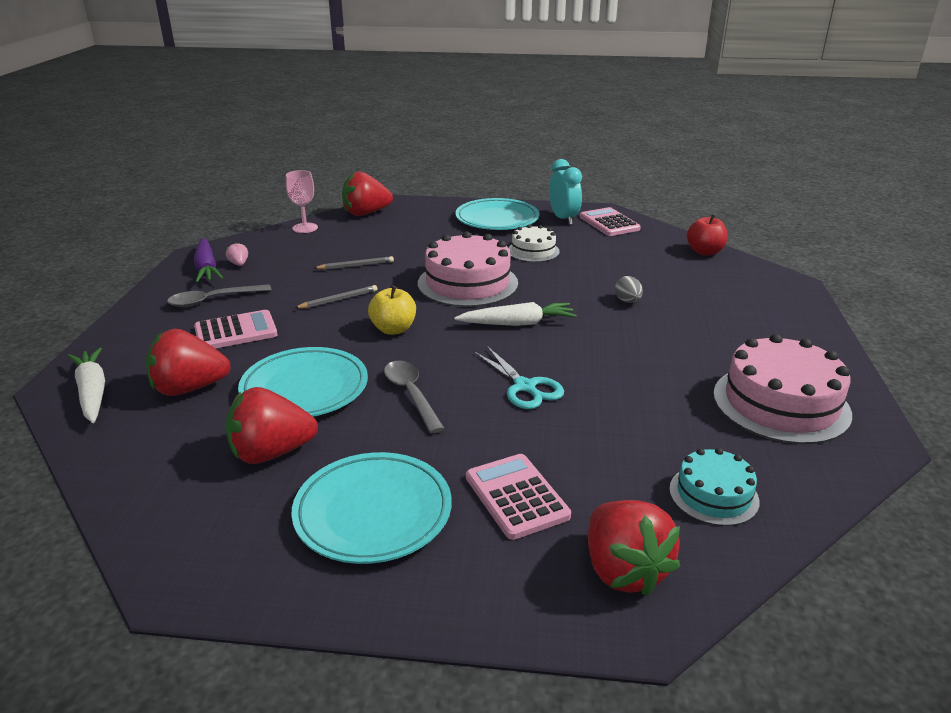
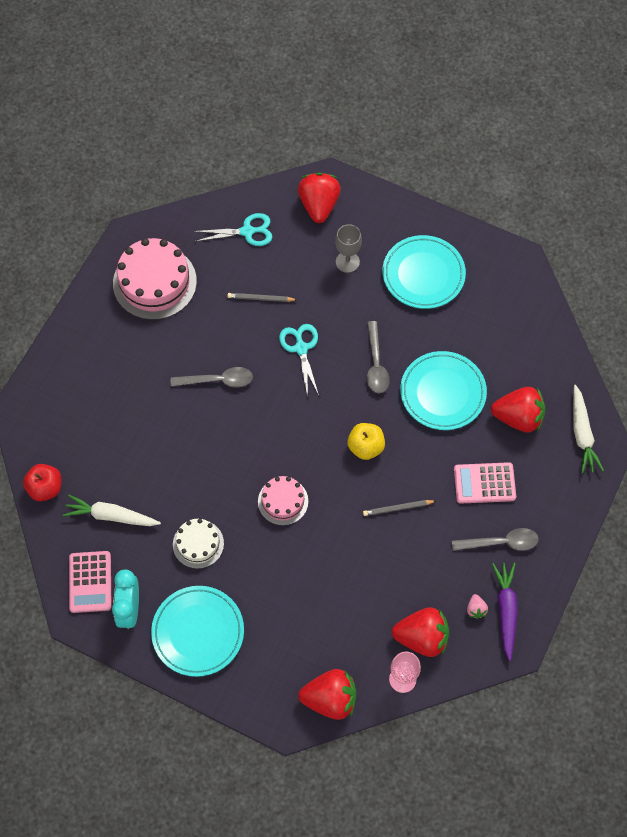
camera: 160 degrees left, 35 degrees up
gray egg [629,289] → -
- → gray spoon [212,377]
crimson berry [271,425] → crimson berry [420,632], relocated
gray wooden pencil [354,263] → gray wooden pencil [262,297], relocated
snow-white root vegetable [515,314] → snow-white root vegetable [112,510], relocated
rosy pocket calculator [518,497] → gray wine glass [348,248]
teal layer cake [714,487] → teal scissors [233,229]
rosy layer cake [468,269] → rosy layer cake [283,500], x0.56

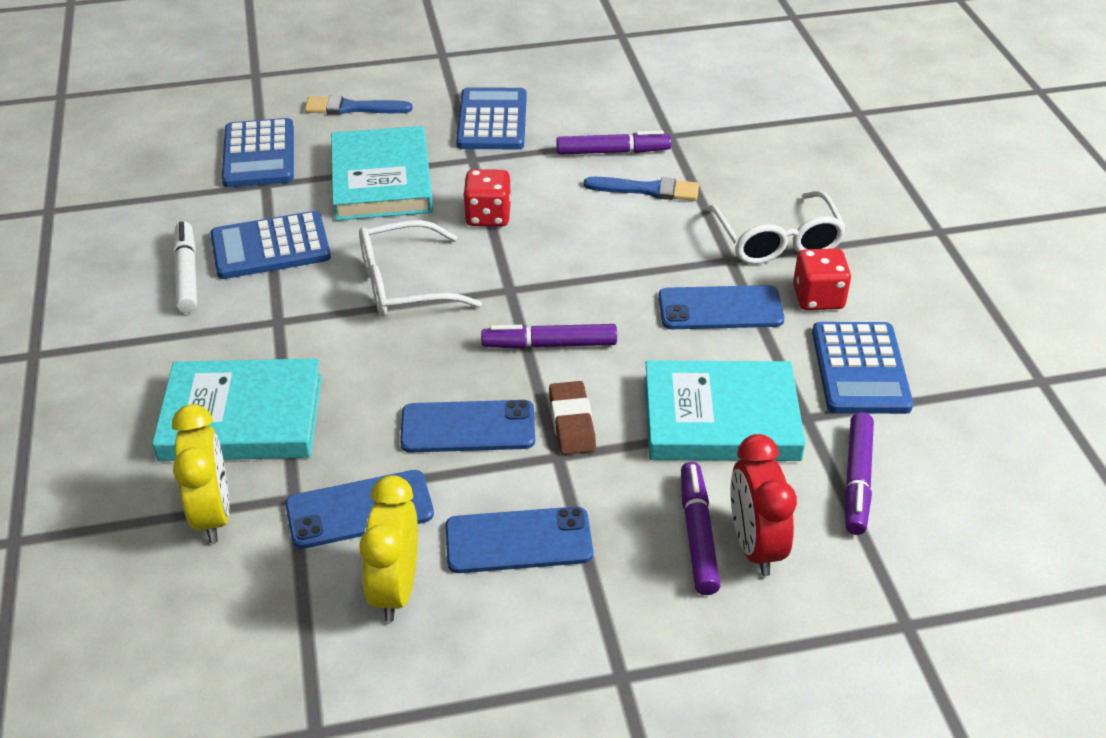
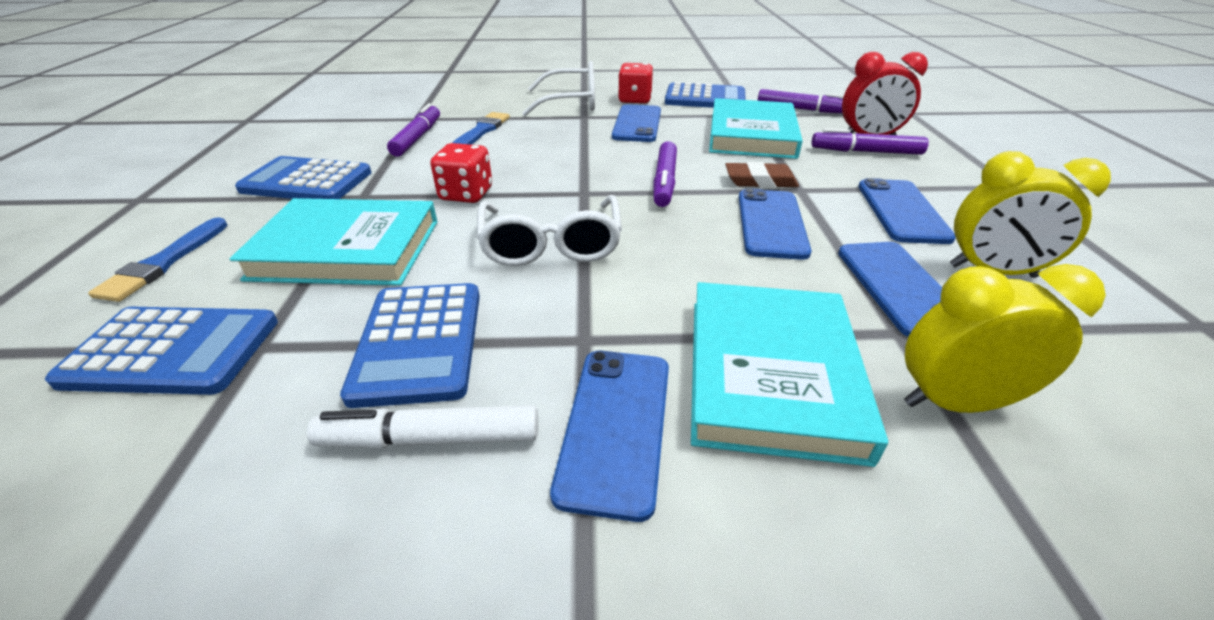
camera: 80 degrees left, 5 degrees down
- → royal blue phone [609,436]

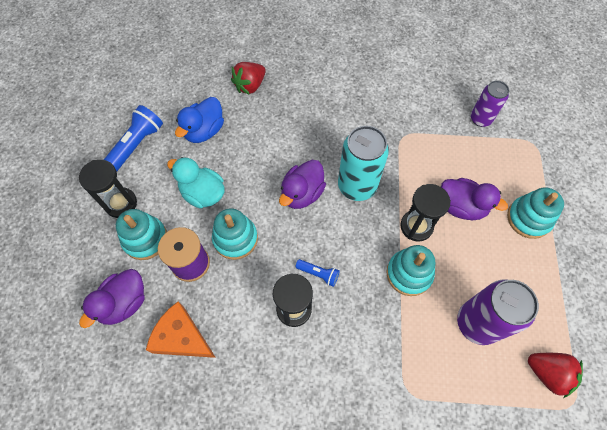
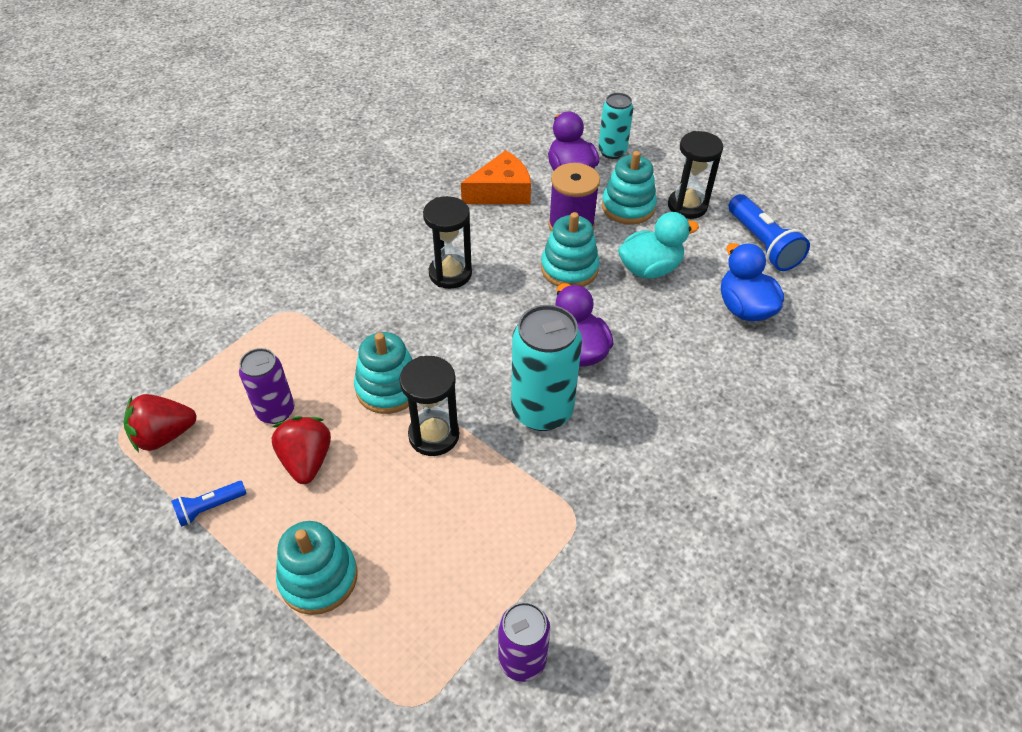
camera: 125 degrees right, 15 degrees down
purple rubber duck [474,199] → -
- → teal soda can [616,126]
crimson berry [248,78] → crimson berry [301,450], relocated
royal blue pocket torch [317,273] → royal blue pocket torch [208,504], relocated
purple soda can [498,312] → purple soda can [266,386], x0.62

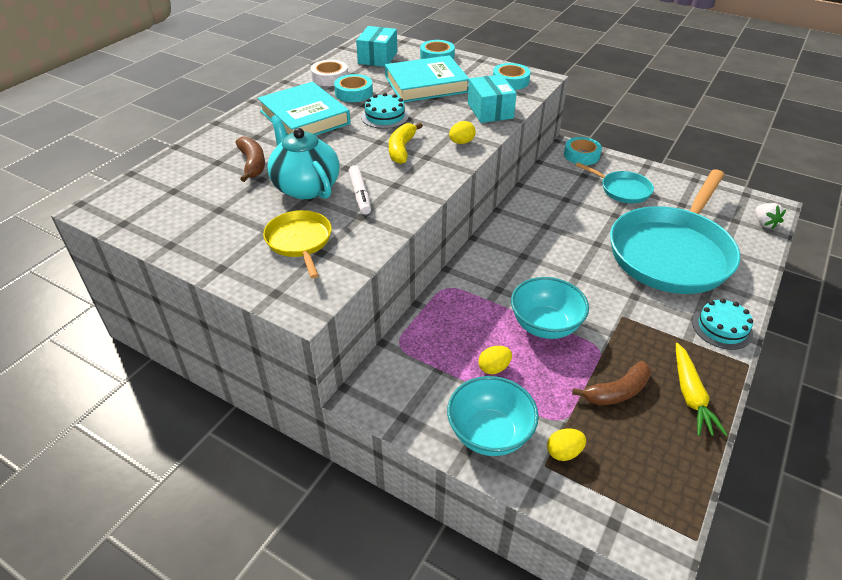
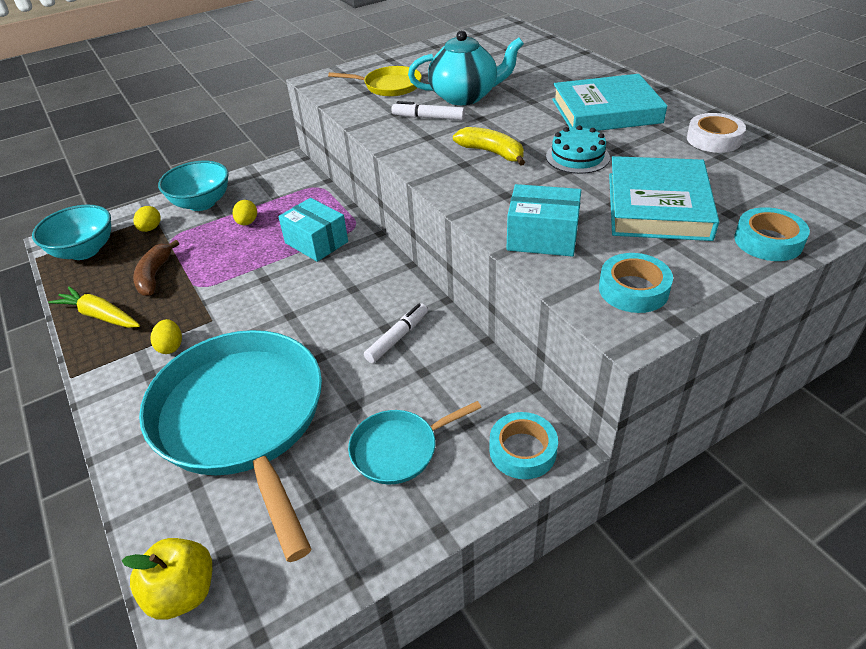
camera: 120 degrees right, 0 degrees up
russet banana fruit [250,159] → -
teal roll of tape [353,88] → -
teal layer cake [722,324] → -
- → snow-white marker pen [396,333]
teal box [376,46] → teal box [313,230], relocated
bright yellow egg [462,132] → bright yellow egg [166,336], relocated
teal deep dish [550,308] → teal deep dish [71,232], relocated
snow-white berry [770,216] → bright yellow apple fruit [167,579]

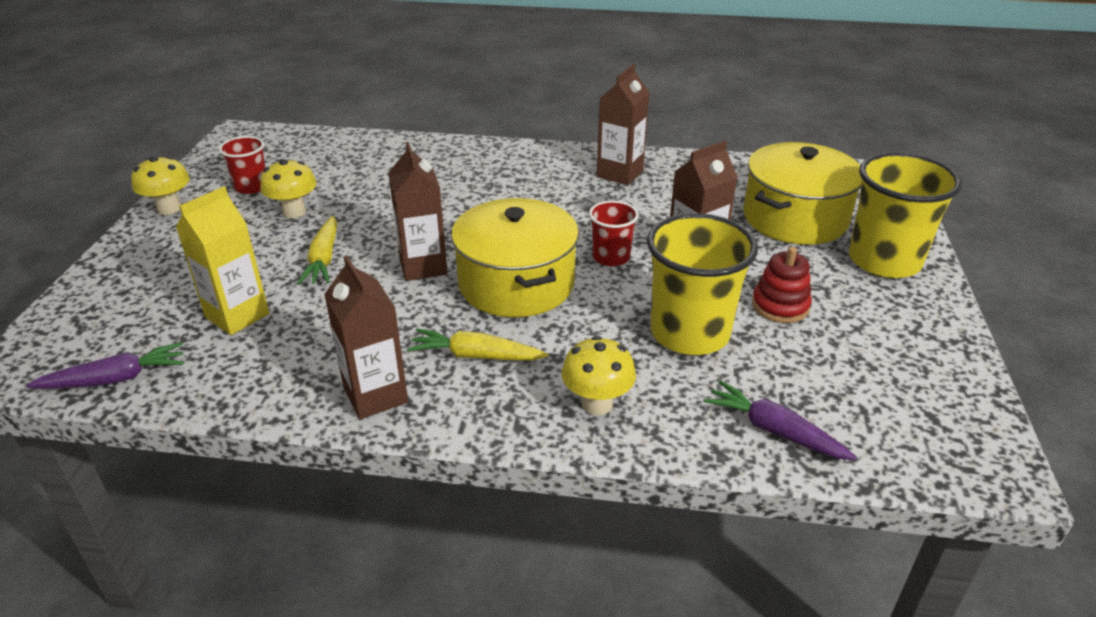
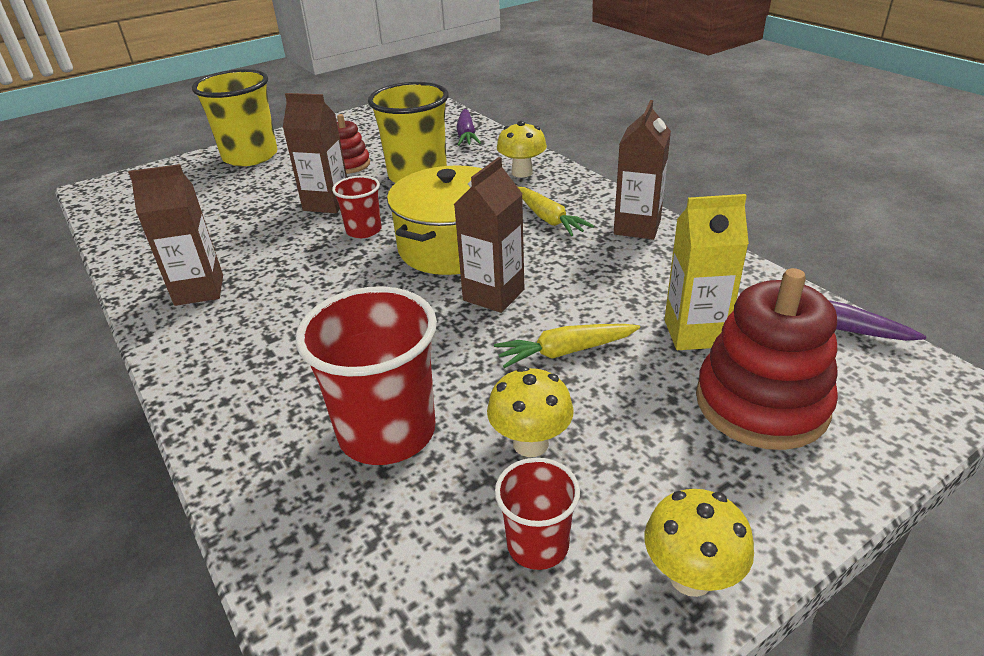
camera: 130 degrees left, 0 degrees up
bright yellow pot [802,193] → -
- → crimson tumbler [366,375]
- → crimson stacking rings [767,359]
bright yellow root vegetable [317,250] → bright yellow root vegetable [567,346], 150 degrees counterclockwise

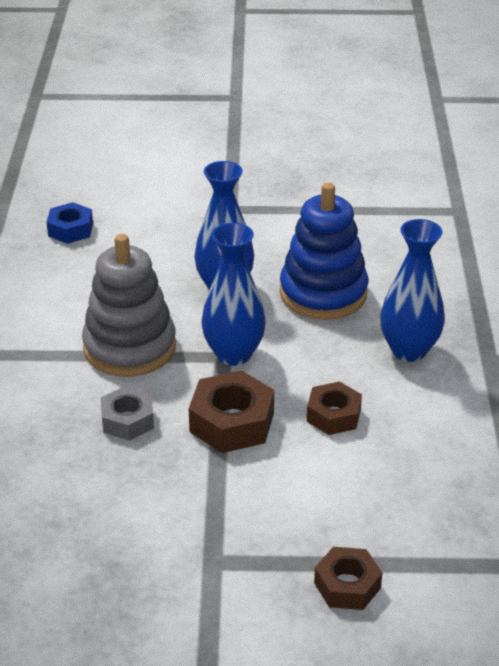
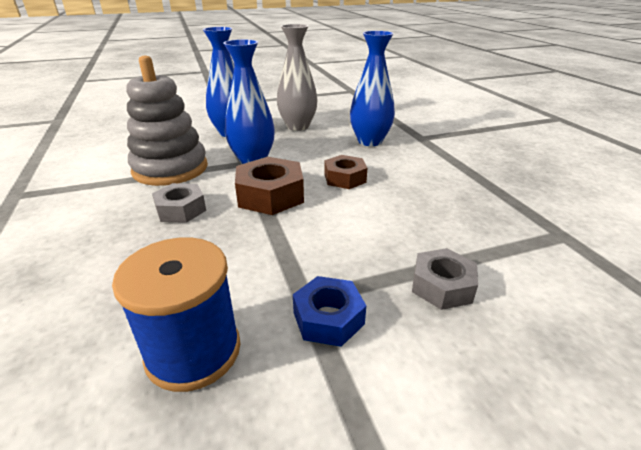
camera: 20 degrees left, 5 degrees down
- → royal blue spool [176,314]
royal blue hex nut [69,223] → royal blue hex nut [329,311], relocated
royal blue stacking rings [324,251] → gray flower vase [297,77]
russet hex nut [348,578] → gray hex nut [445,279]

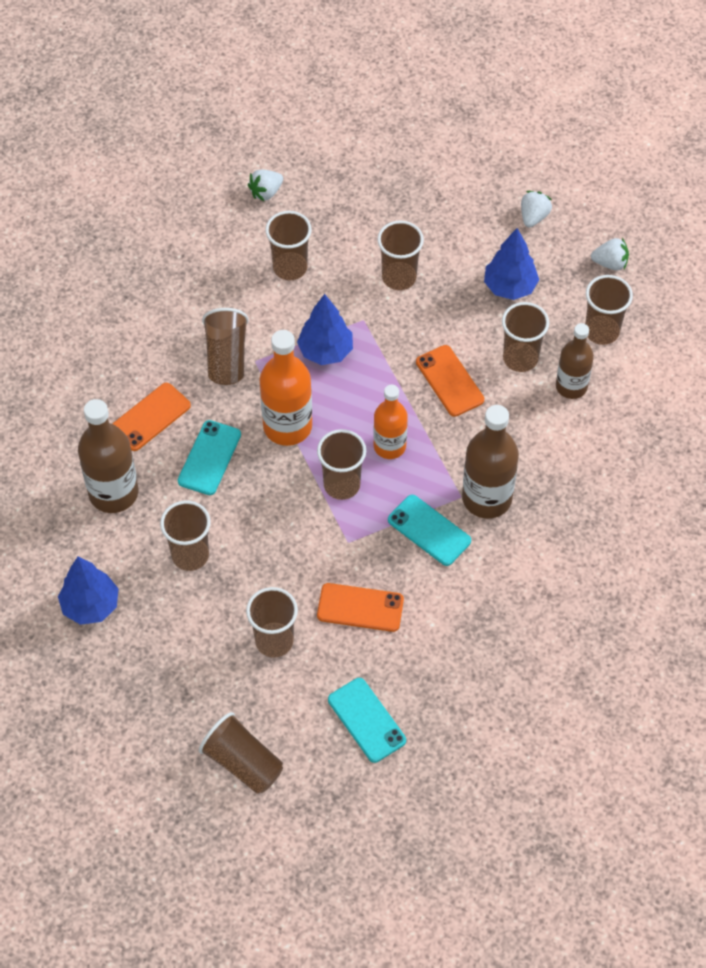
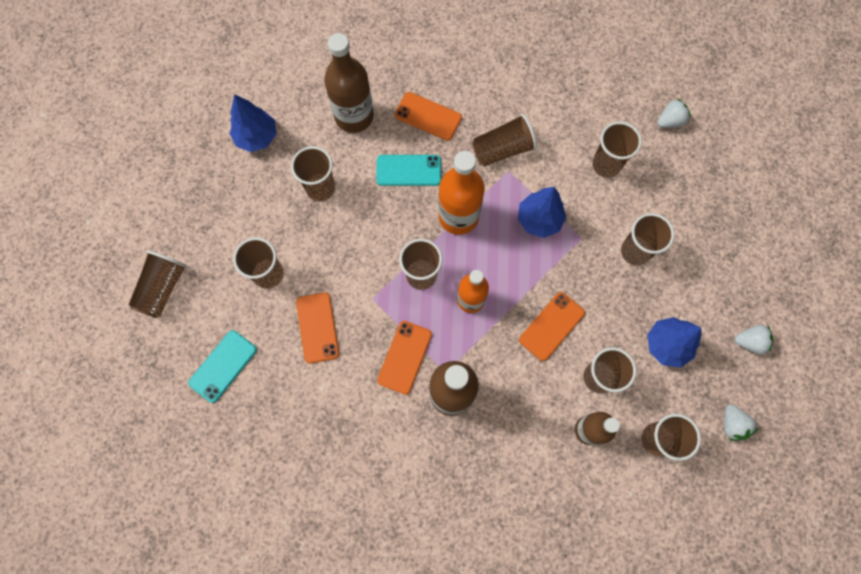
camera: 70 degrees right, 15 degrees up
teal phone [429,530] → orange-coloured phone [404,358]
snow-white berry [265,186] → snow-white berry [674,113], 120 degrees clockwise

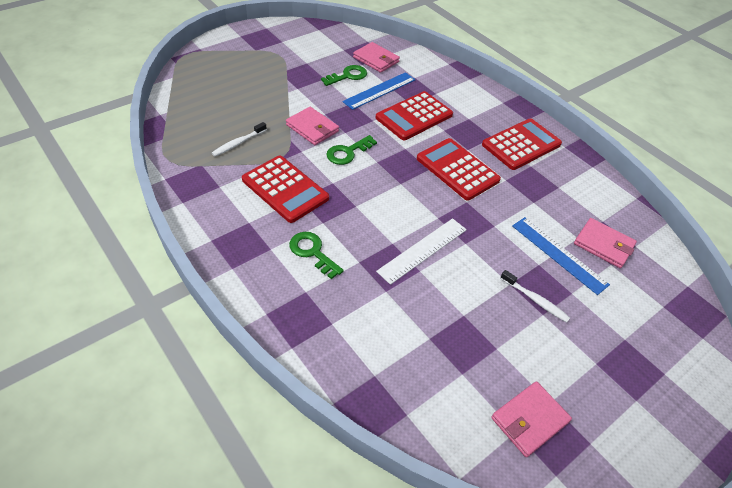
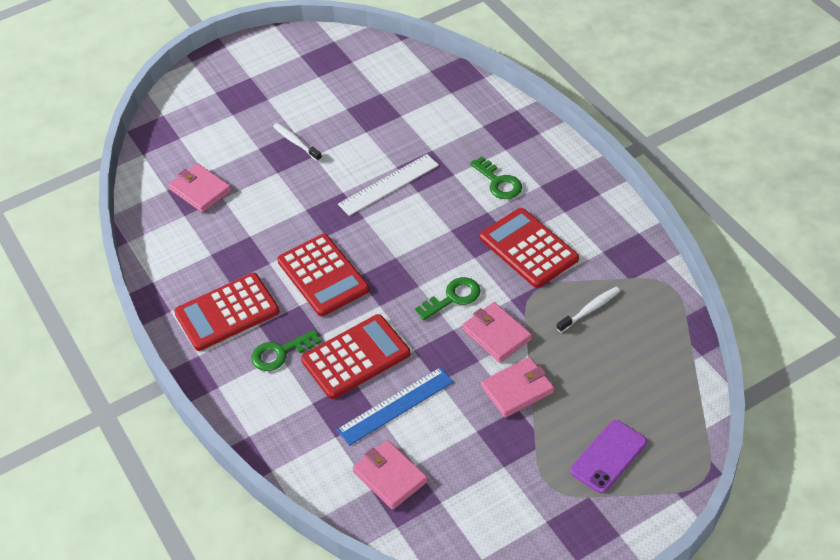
camera: 165 degrees left, 0 degrees up
royal blue measuring stick [561,256] → -
- → purple phone [608,456]
leaf-green door key [344,75] → leaf-green door key [286,350], relocated
rosy wallet [531,419] → rosy wallet [517,387], relocated

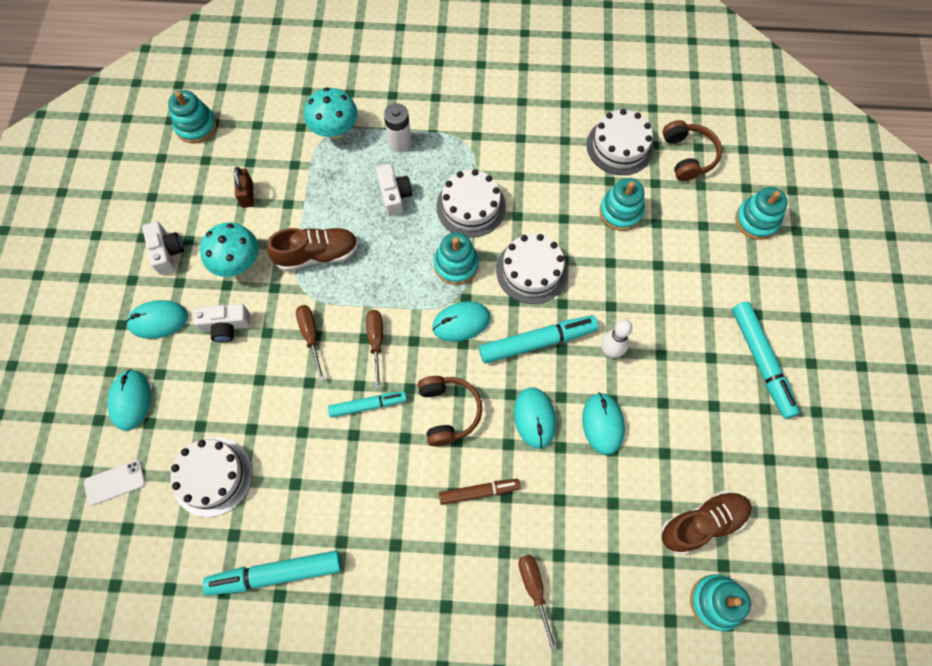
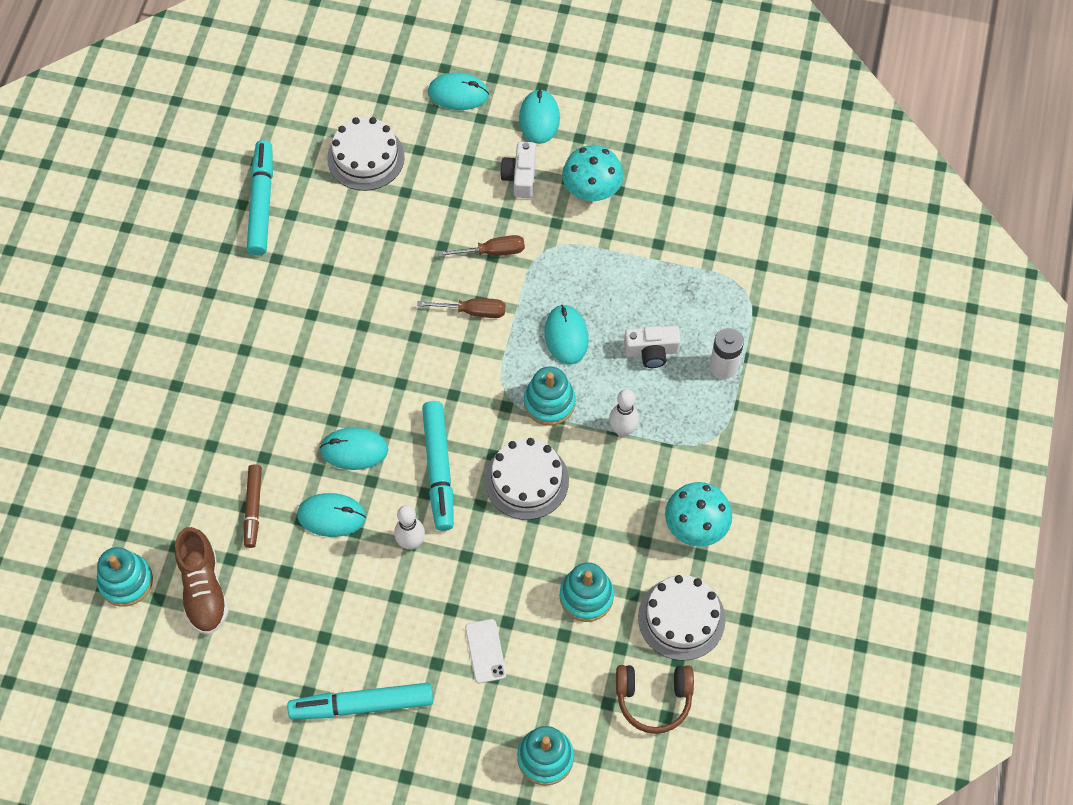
camera: 100 degrees right, 5 degrees down
snow-white camera [163,248] → -
teal stacking rings [192,117] → -
russet padlock [244,187] → -
russet shoe [312,249] → -
teal marker pen [367,404] → -
russet headset [450,411] → -
russet flat screwdriver [537,602] → -
snow-white phone [114,483] → snow-white phone [485,651], relocated
teal fungus [330,113] → teal fungus [698,514], relocated
teal mouse [461,321] → teal mouse [566,334], relocated
russet marker pen [480,492] → russet marker pen [253,506], relocated
snow-white layer cake [471,203] → snow-white skittle [624,413]

